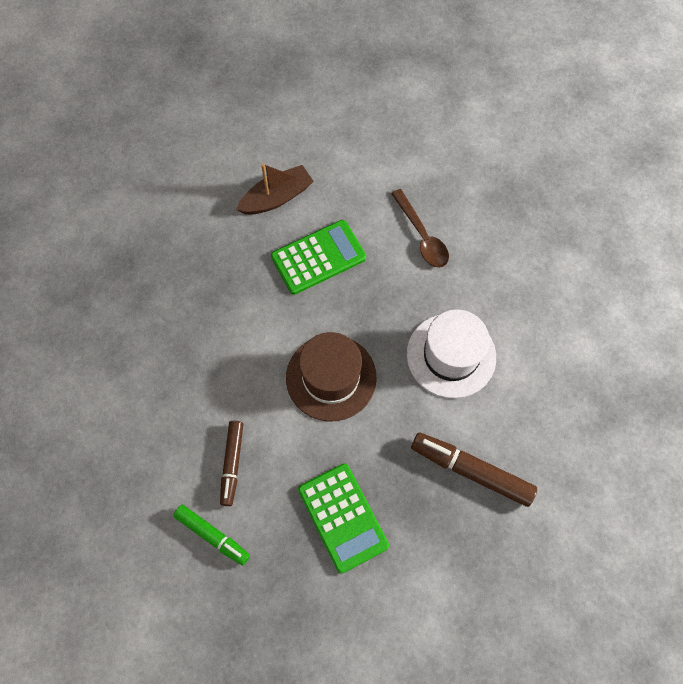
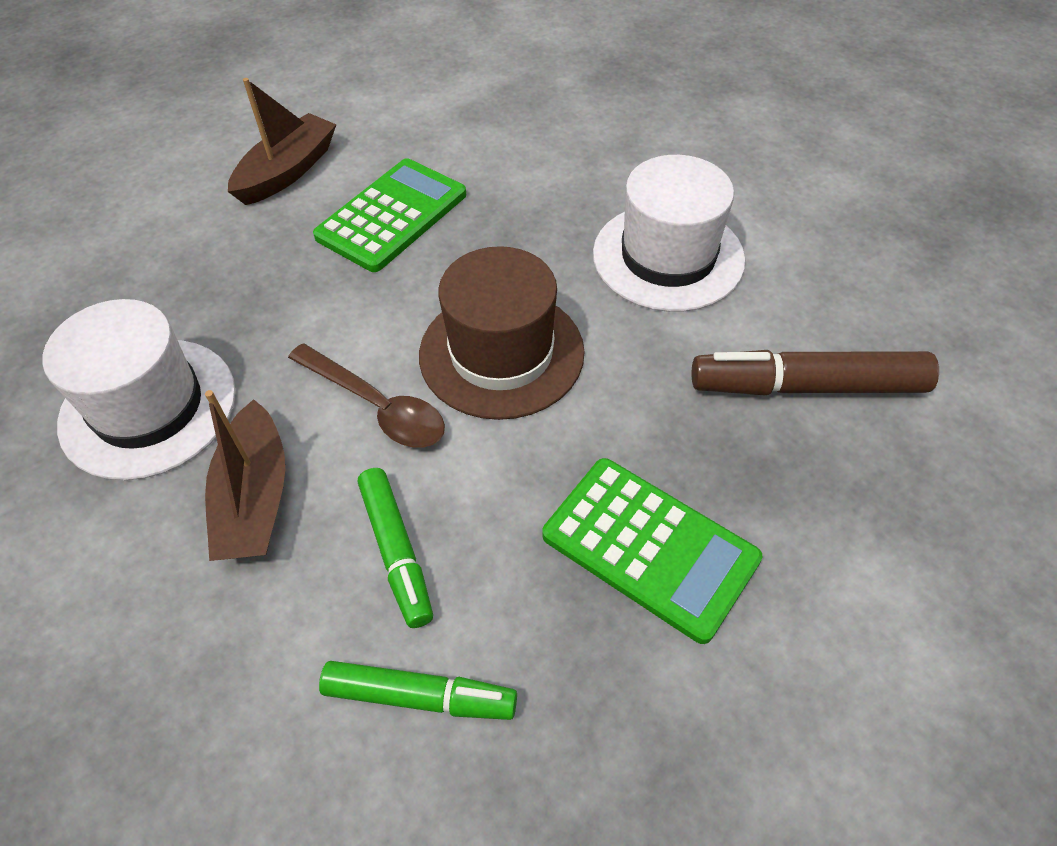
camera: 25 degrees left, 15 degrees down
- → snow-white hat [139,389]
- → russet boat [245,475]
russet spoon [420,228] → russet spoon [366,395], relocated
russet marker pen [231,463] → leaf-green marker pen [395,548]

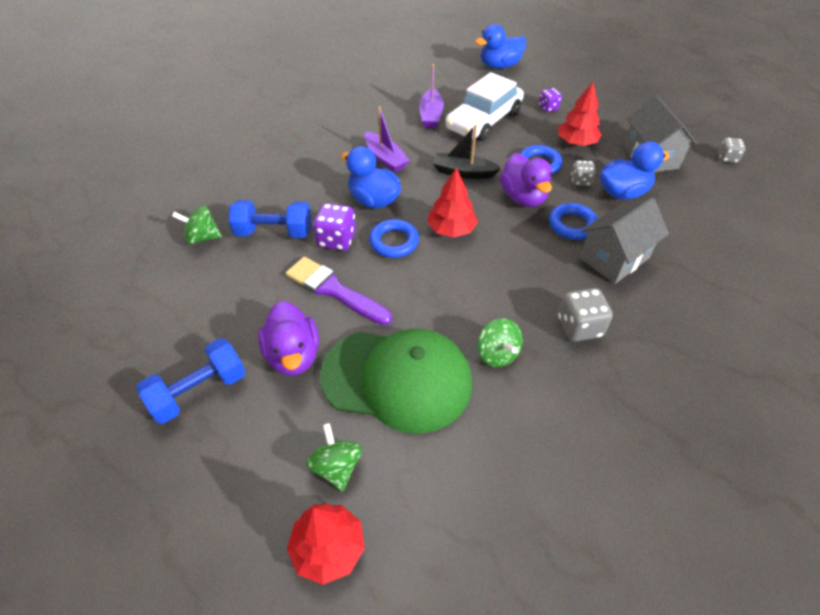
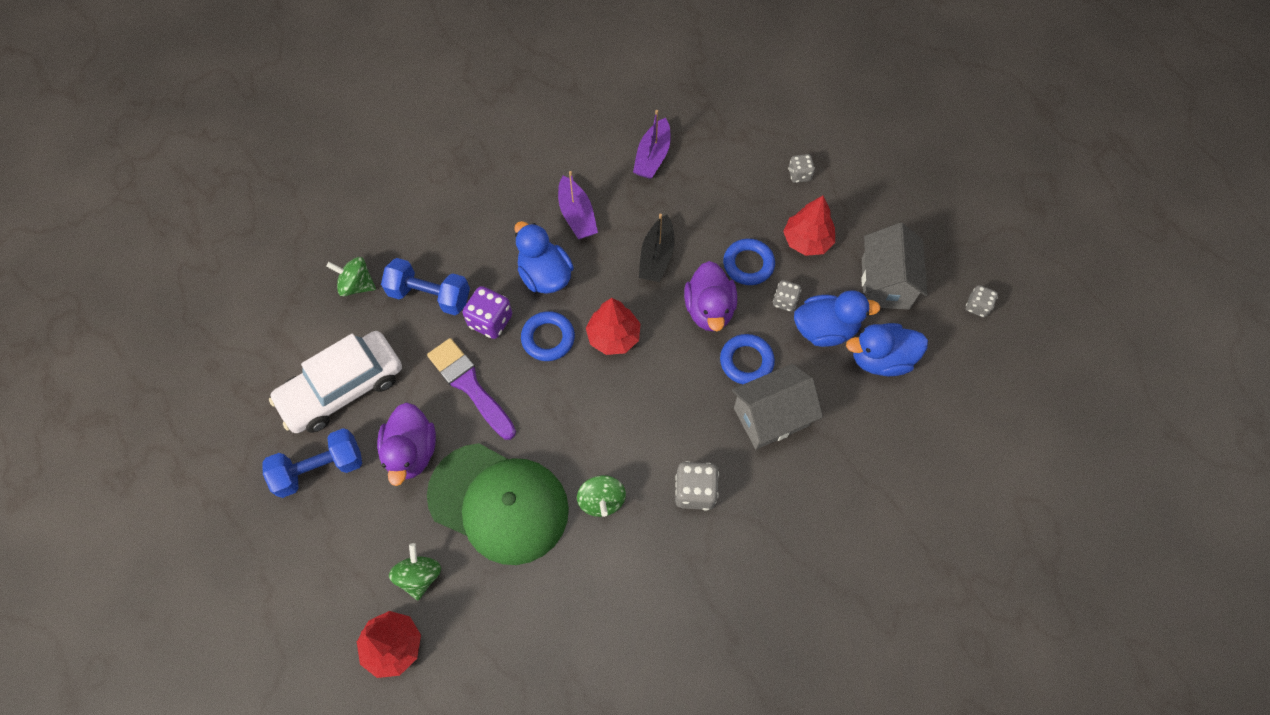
camera: 15 degrees right, 15 degrees up
snow-white automobile [484,106] → snow-white automobile [335,382], relocated
royal blue rubber duck [500,46] → royal blue rubber duck [887,349], relocated
purple game die [550,100] → gray game die [801,168]
ebony boat [466,152] → ebony boat [657,248], 105 degrees counterclockwise

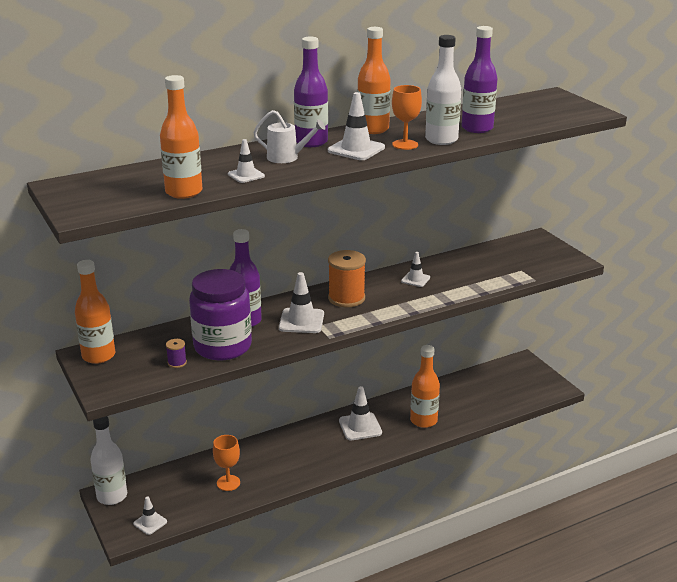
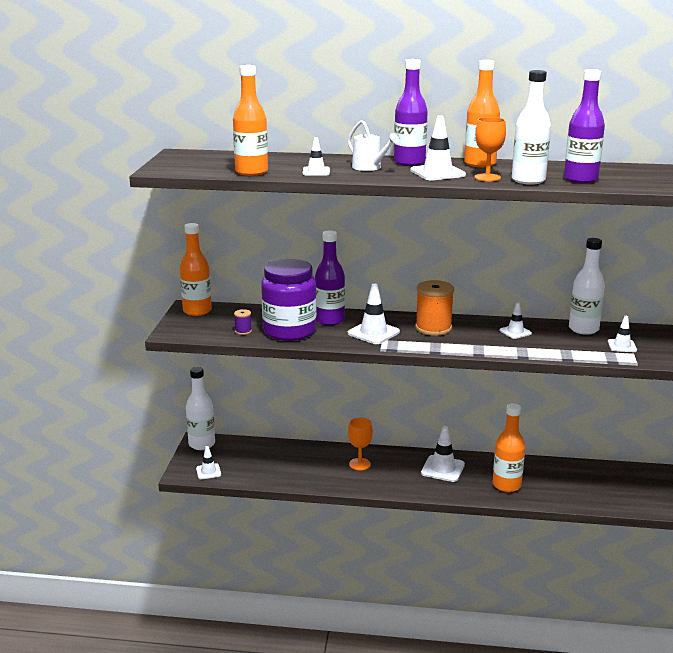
camera: 35 degrees right, 5 degrees down
- → snow-white bottle [587,286]
- → snow-white traffic cone [622,334]
orange-coloured wine glass [226,463] → orange-coloured wine glass [360,443], relocated

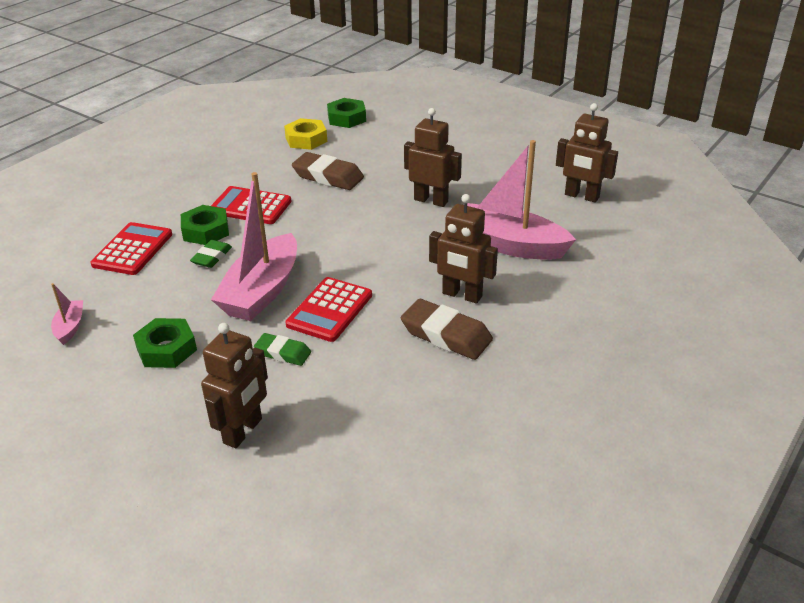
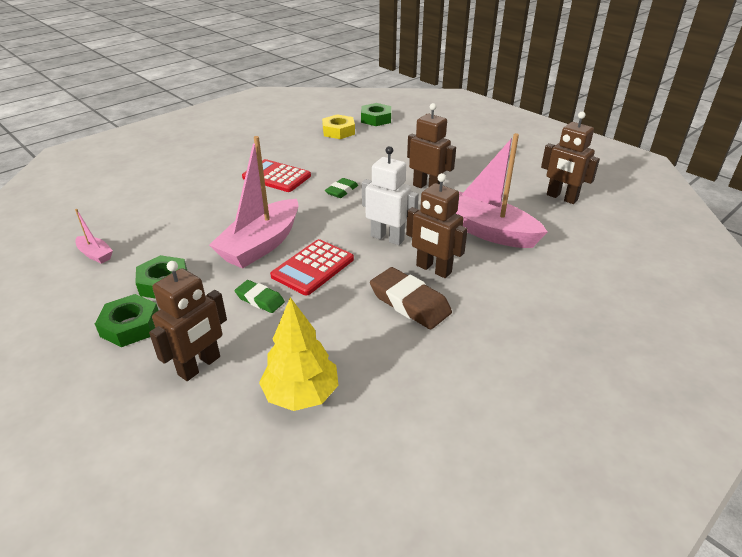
camera: 10 degrees right, 0 degrees up
crimson pocket calculator [131,248] → -
russet pencil eraser [328,171] → -
- → bright yellow tree [299,354]
- → snow-white robot figure [390,195]
leaf-green hex nut [205,225] → leaf-green hex nut [127,320], relocated
leaf-green pencil eraser [211,254] → leaf-green pencil eraser [341,188], relocated
rosy boat [67,314] → rosy boat [94,236], 120 degrees clockwise

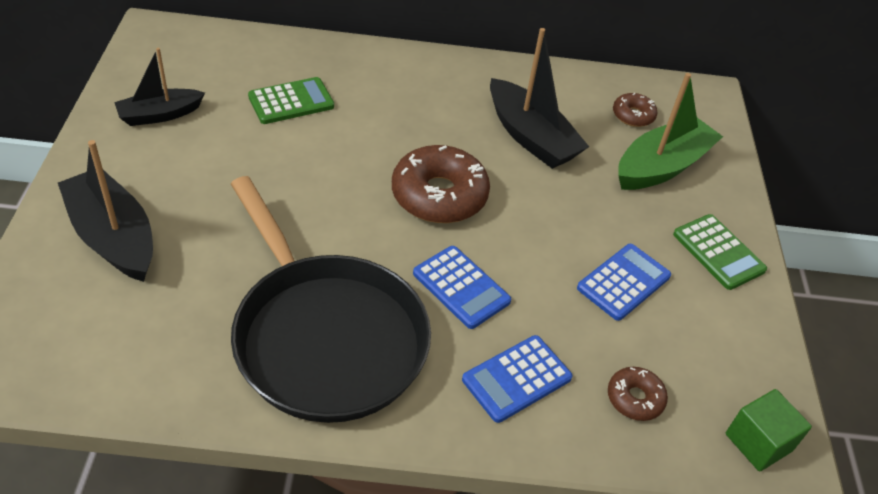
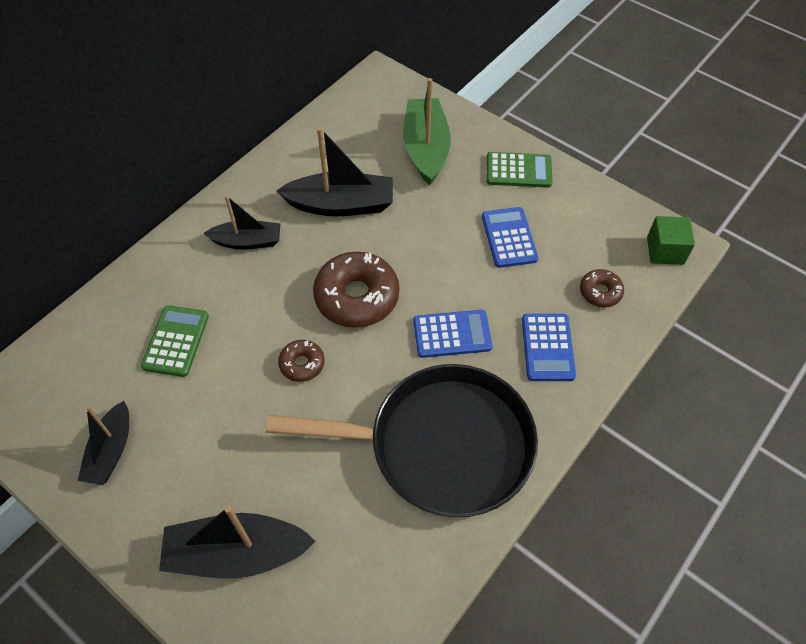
camera: 50 degrees left, 10 degrees up
- → ebony boat [242,222]
russet glazed donut [635,110] → russet glazed donut [301,361], relocated

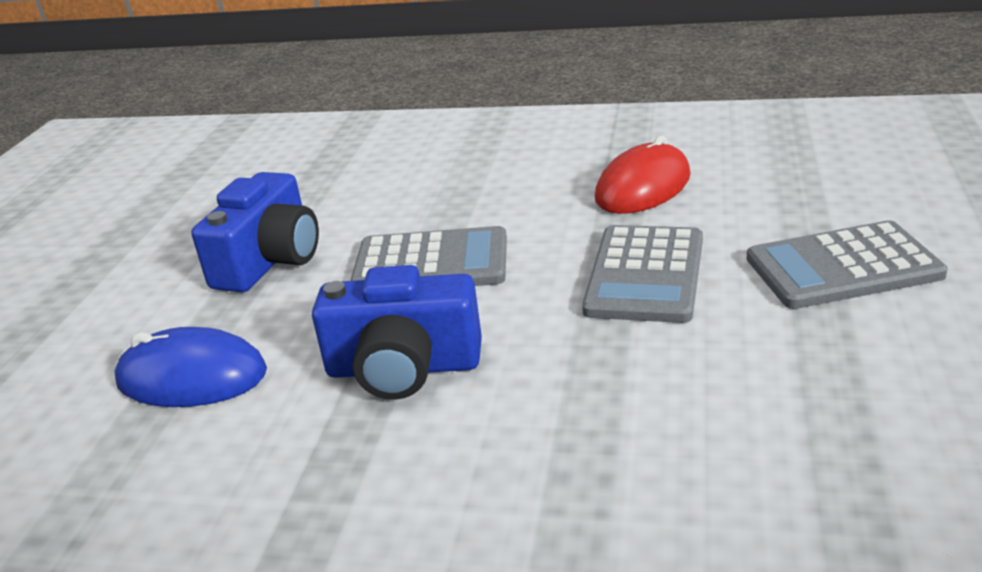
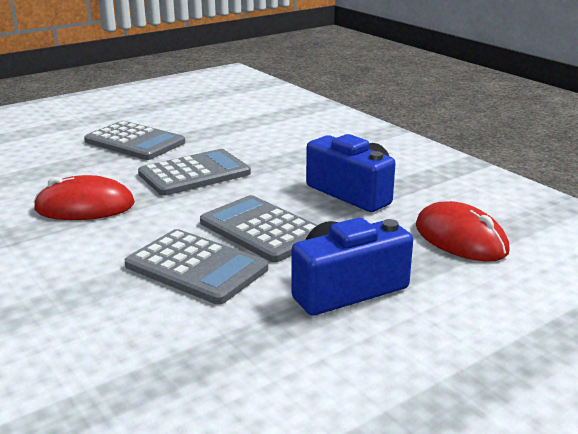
camera: 140 degrees left, 5 degrees down
- → gray pocket calculator [196,267]
royal blue mouse [191,367] → crimson mouse [463,231]

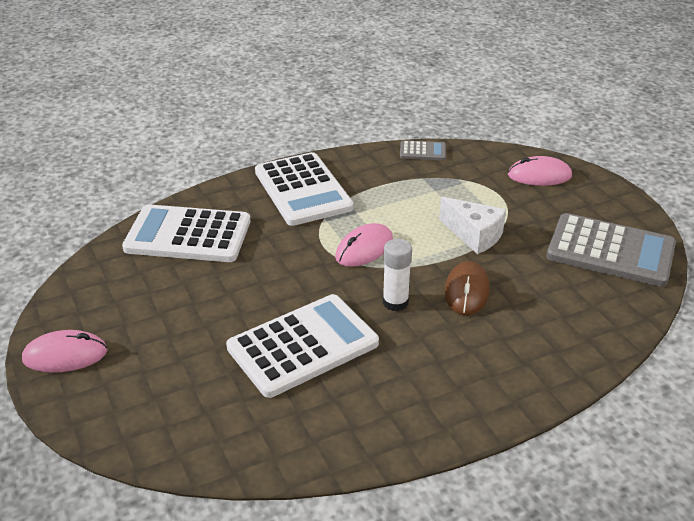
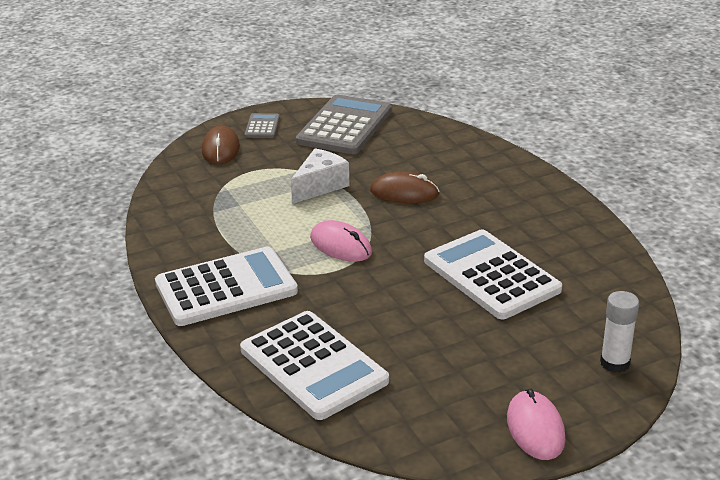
camera: 90 degrees left, 5 degrees down
snow-white glue [397,275] → snow-white glue [619,332], relocated
gray pocket calculator [423,150] → gray pocket calculator [262,125], relocated
rosy mouse [540,171] → russet mouse [221,145]
snow-white pocket calculator [186,233] → snow-white pocket calculator [314,365], 45 degrees counterclockwise

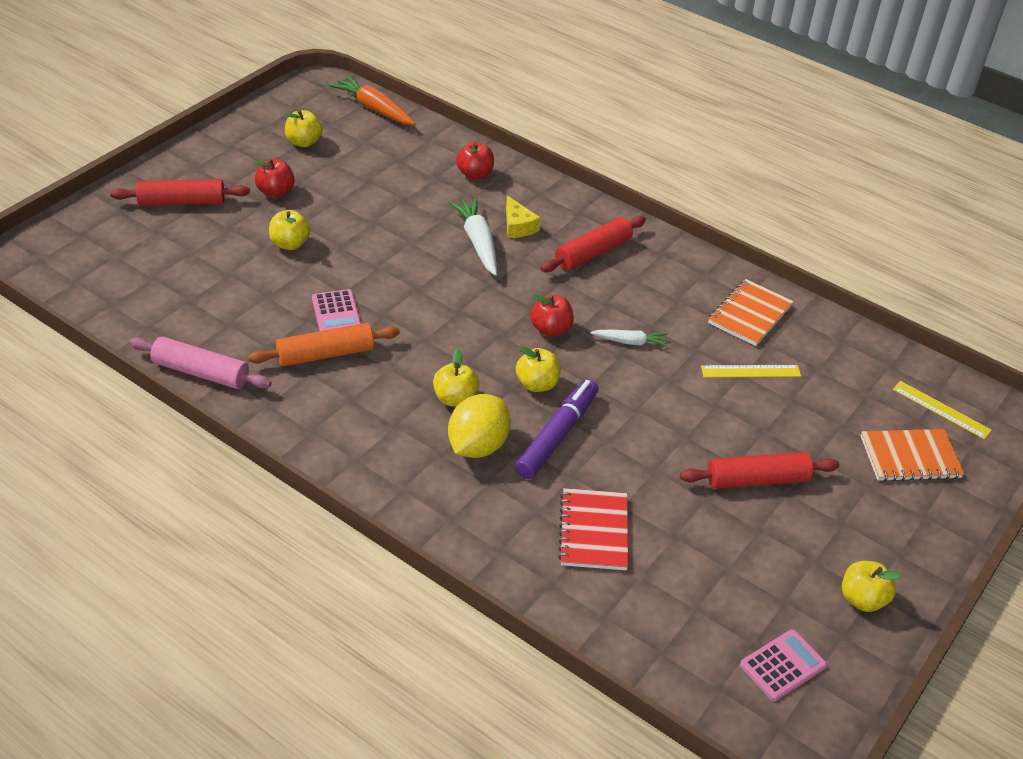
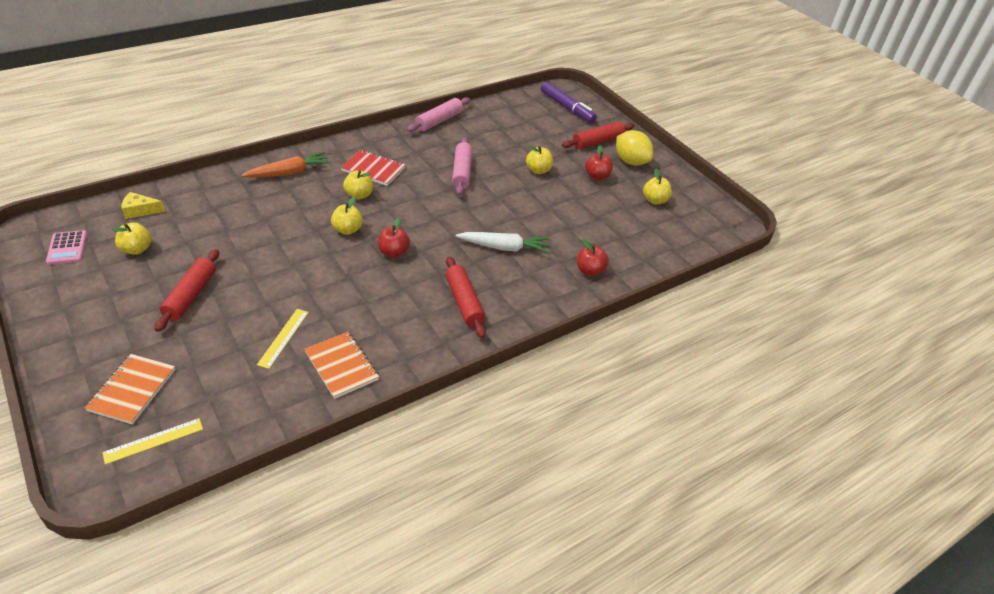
camera: 110 degrees right, 0 degrees up
orange-coloured rolling pin [324,345] → -
snow-white root vegetable [629,338] → -
orange-coloured root vegetable [372,100] → orange-coloured root vegetable [286,165], relocated
bright yellow toy lemon [479,426] → bright yellow toy lemon [634,148], relocated
bright yellow piece of cheese [523,217] → bright yellow piece of cheese [143,205], relocated
purple marker pen [556,429] → purple marker pen [569,102], relocated
crimson exercise book [593,529] → crimson exercise book [373,168], relocated
bright yellow apple fruit [872,586] → bright yellow apple fruit [131,238], relocated
rosy pocket calculator [336,310] → rosy rolling pin [462,166]
crimson rolling pin [180,192] → crimson rolling pin [598,135], 45 degrees clockwise

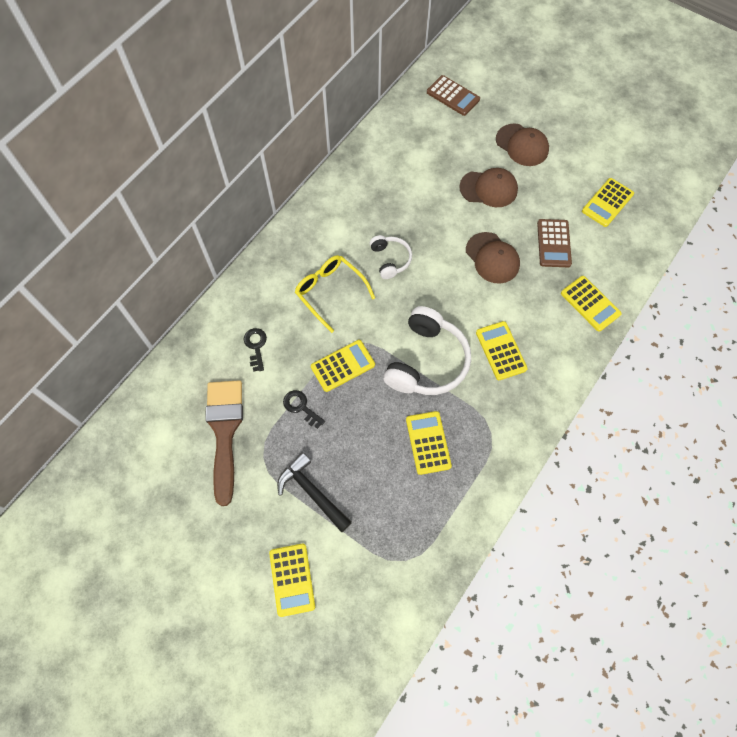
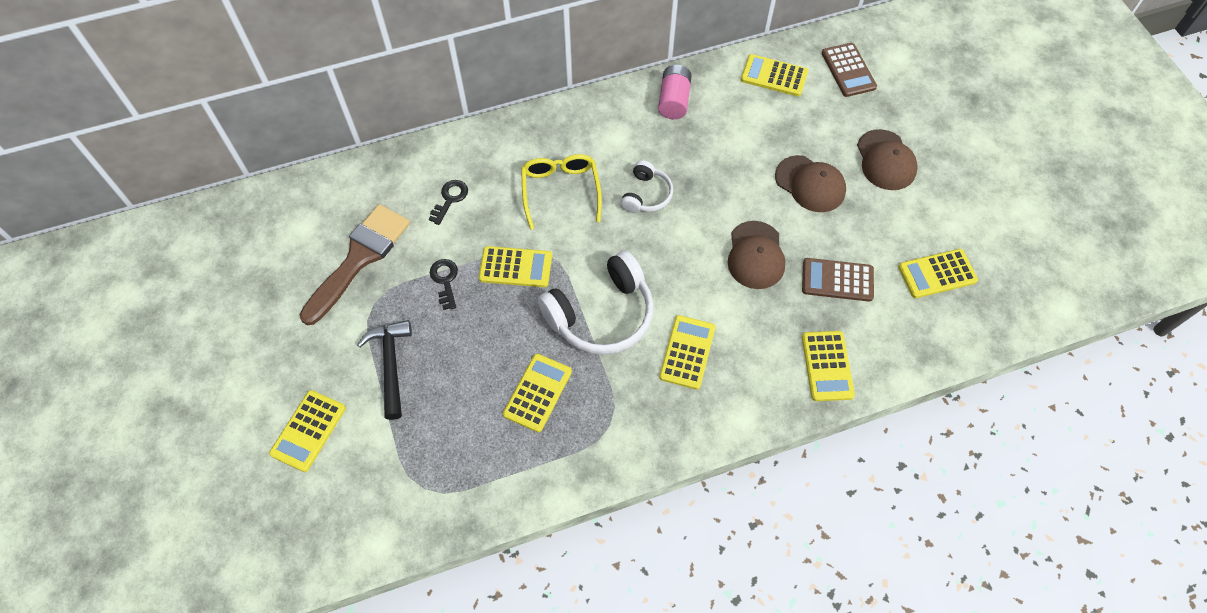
camera: 35 degrees right, 5 degrees down
- → rosy power cell [675,92]
- → bright yellow pocket calculator [774,75]
russet pocket calculator [554,243] → russet pocket calculator [838,280], 60 degrees clockwise

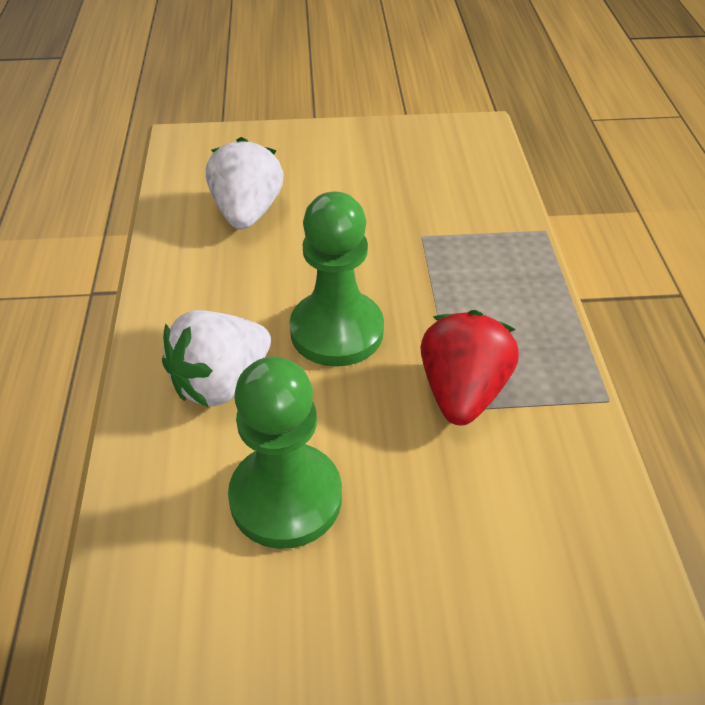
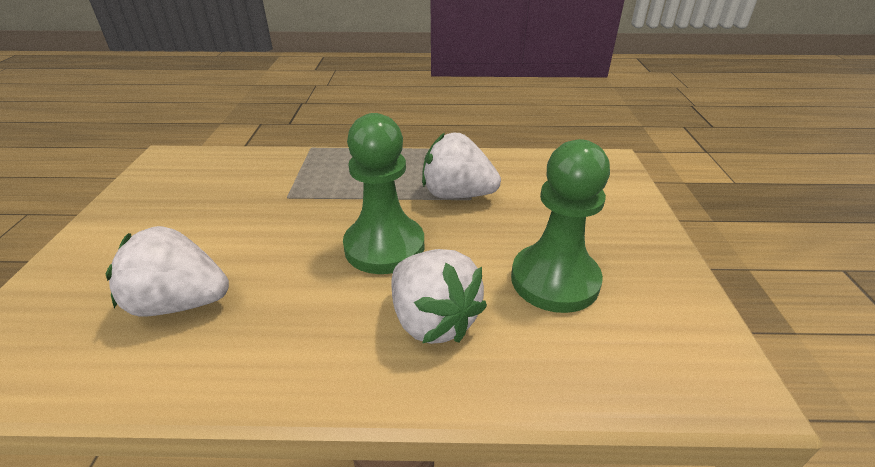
camera: 85 degrees left, 10 degrees down
crimson berry [469,367] → snow-white berry [461,166]

